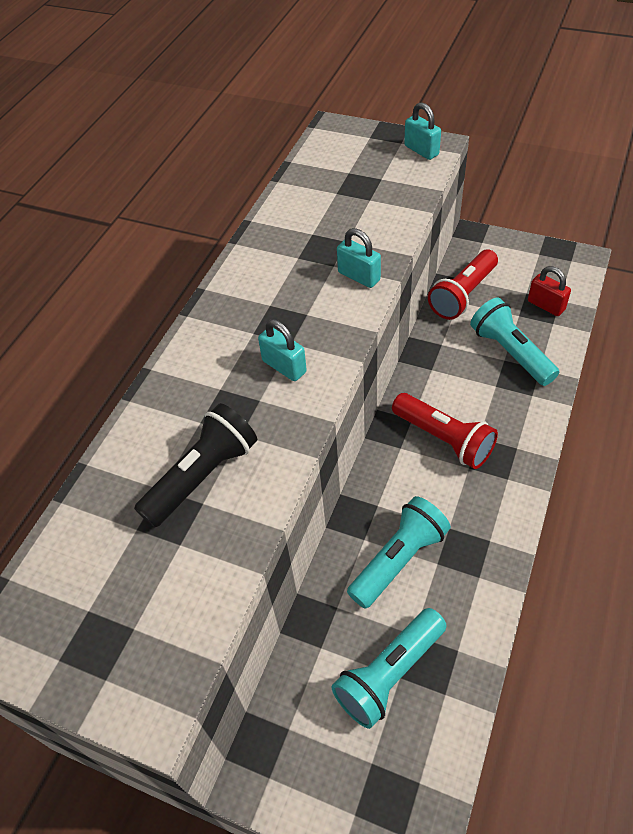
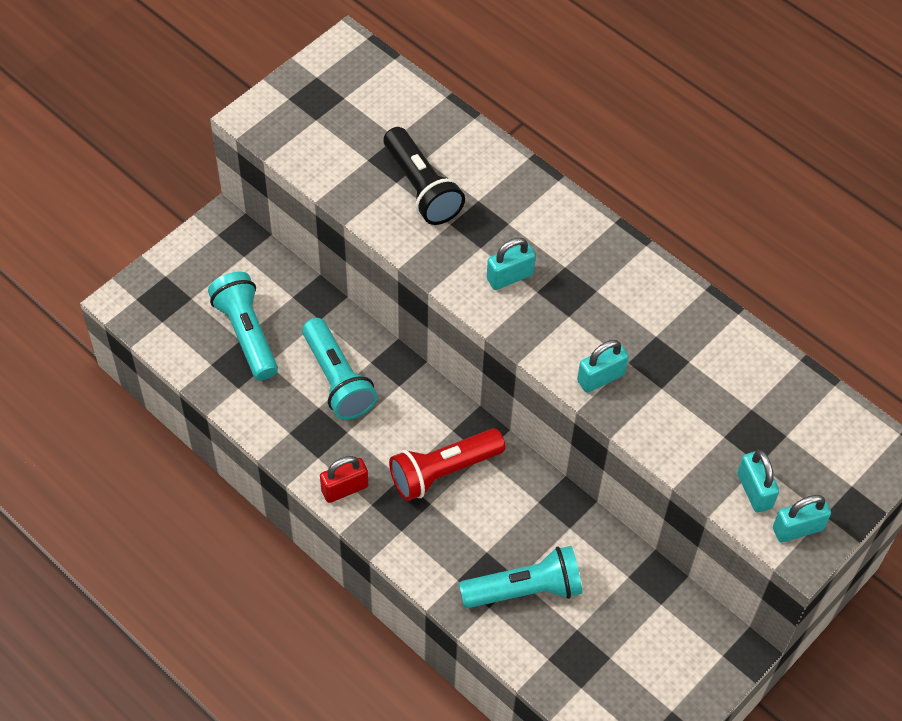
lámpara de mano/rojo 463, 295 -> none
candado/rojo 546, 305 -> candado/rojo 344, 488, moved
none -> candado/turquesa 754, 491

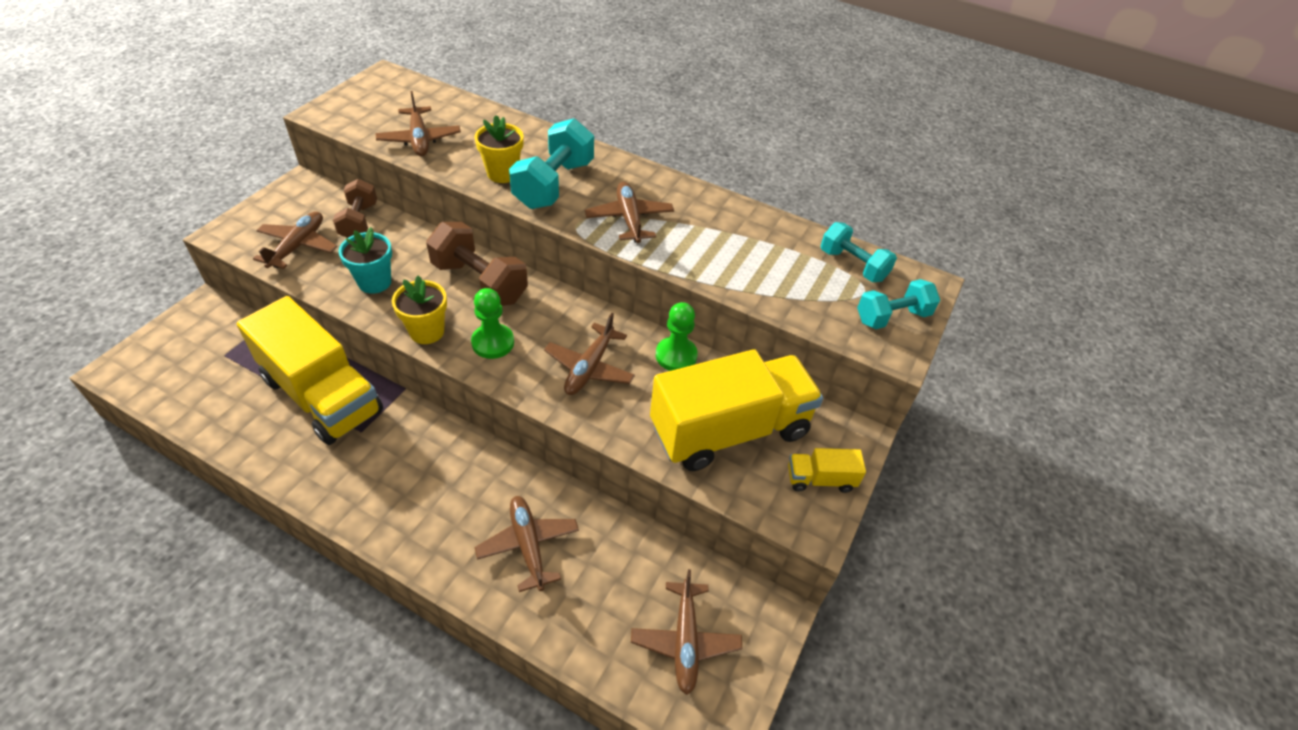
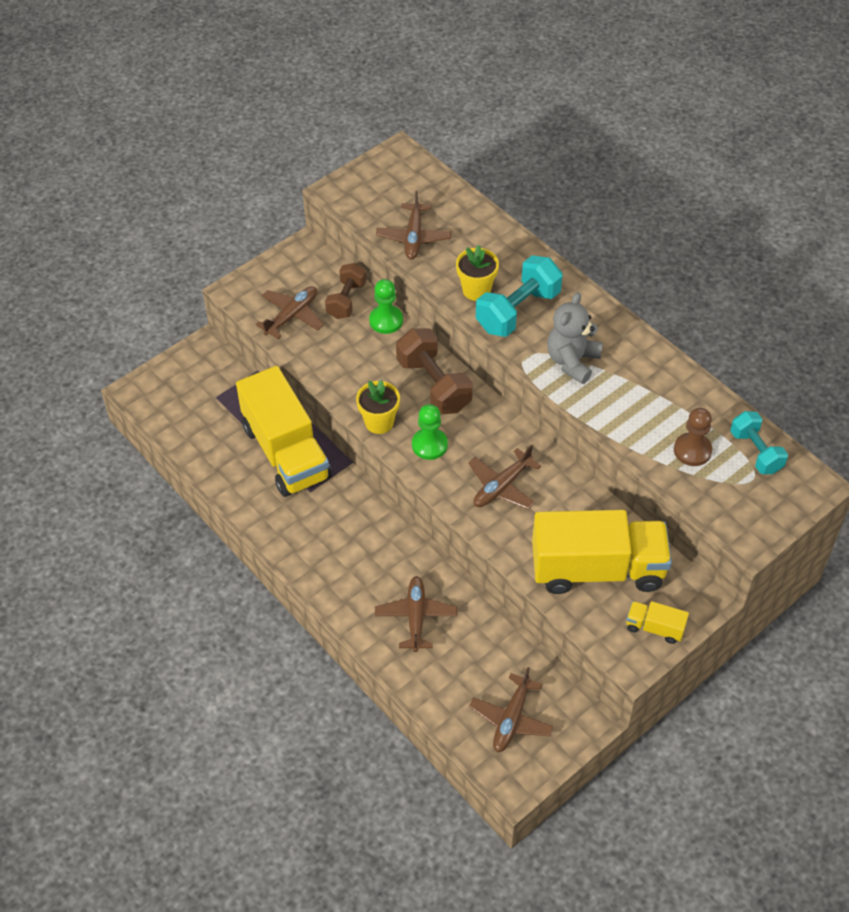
avión/marrón 629, 219 -> osito/gris 572, 361
maceta/turquesa 374, 282 -> none
mancuerna/turquesa 892, 317 -> none
peón/verde 676, 356 -> peón/verde 386, 321, moved
none -> peón/marrón 692, 450

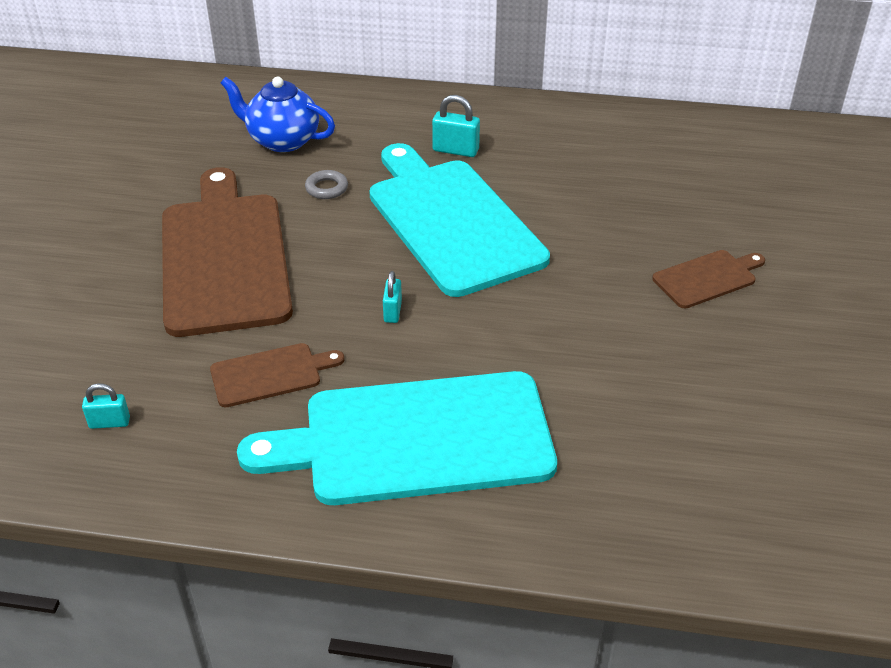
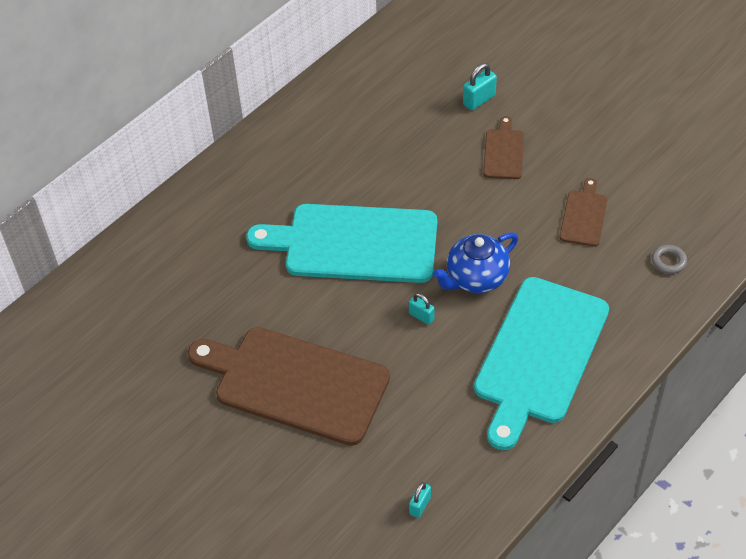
tetera/azul 282, 140 -> tetera/azul 476, 278, moved
candado/turquesa 455, 150 -> candado/turquesa 479, 100, moved
anillo/gris 326, 188 -> anillo/gris 668, 261, moved
tabla de cortar/marrón 270, 374 -> tabla de cortar/marrón 584, 216, moved

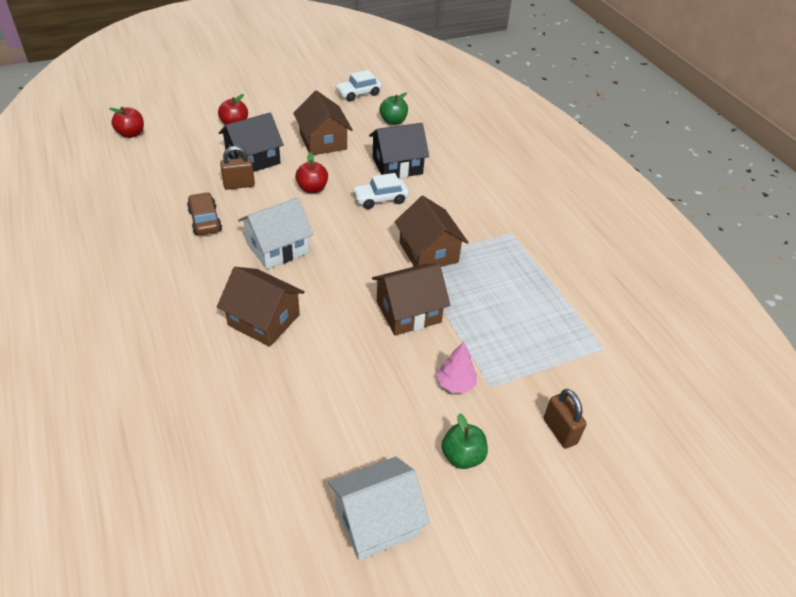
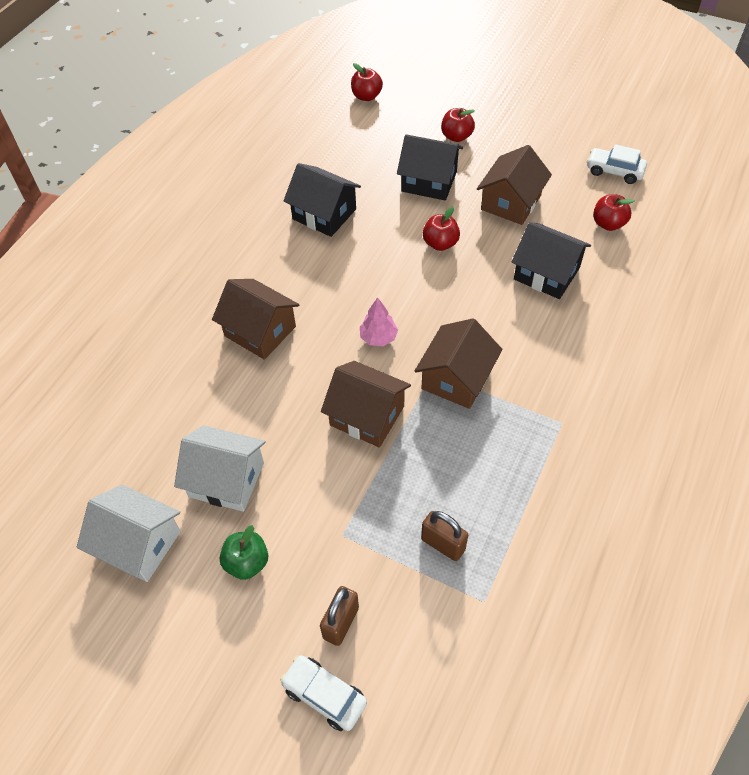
manzana/verde 393, 121 -> manzana/rojo 608, 224
candado/marrón 239, 185 -> candado/marrón 443, 544, moved
coche/blanco 380, 199 -> coche/blanco 324, 695, moved
coche/marrón 205, 220 -> casa/negro 324, 214
casa/blanco 277, 248 -> casa/blanco 226, 479, moved
casa/marrón 264, 320 -> casa/marrón 260, 331, 45 degrees counterclockwise
árbol/rosa 455, 384 -> árbol/rosa 378, 338, moved

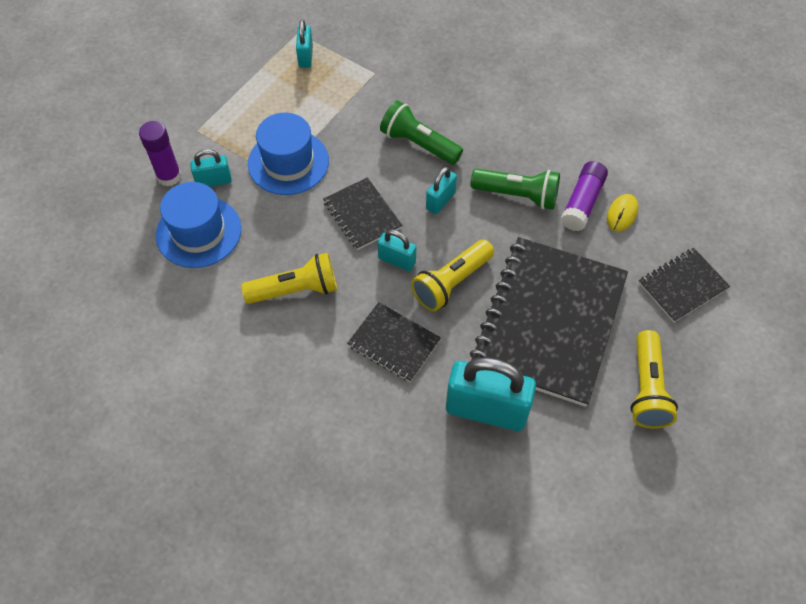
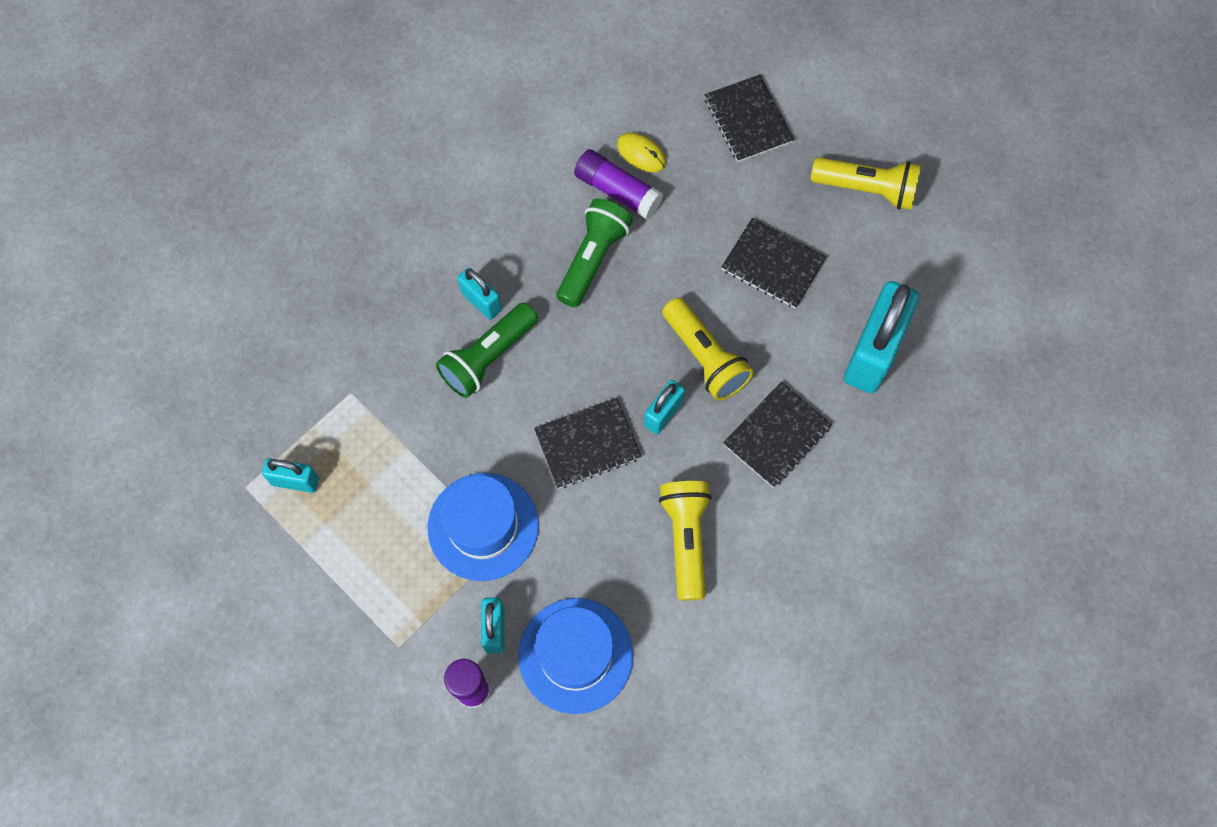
candado/turquesa 440, 201 -> candado/turquesa 481, 301, moved
cuaderno/negro 549, 321 -> cuaderno/negro 773, 265, x0.47

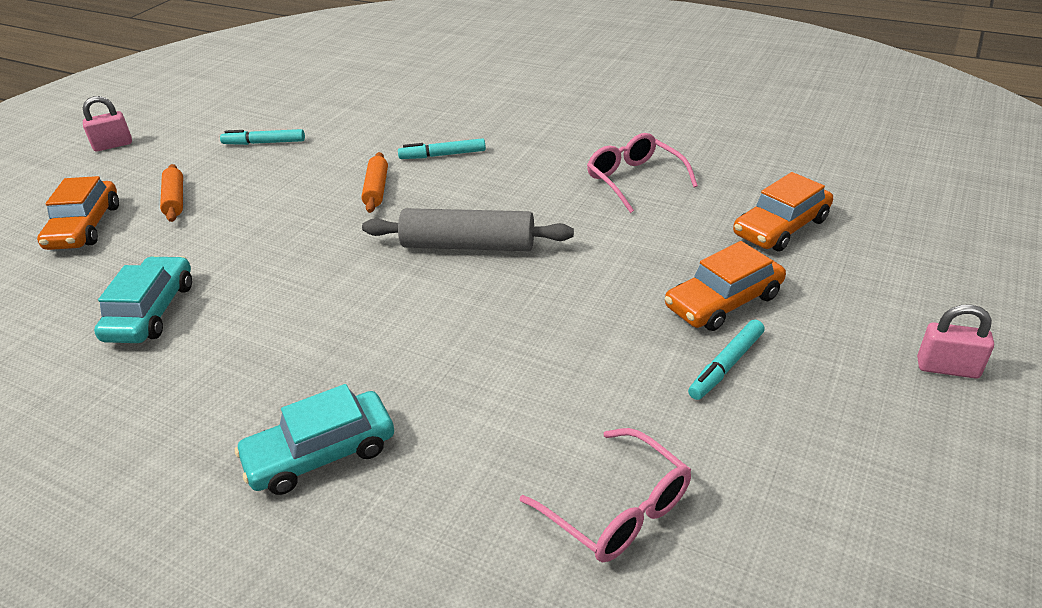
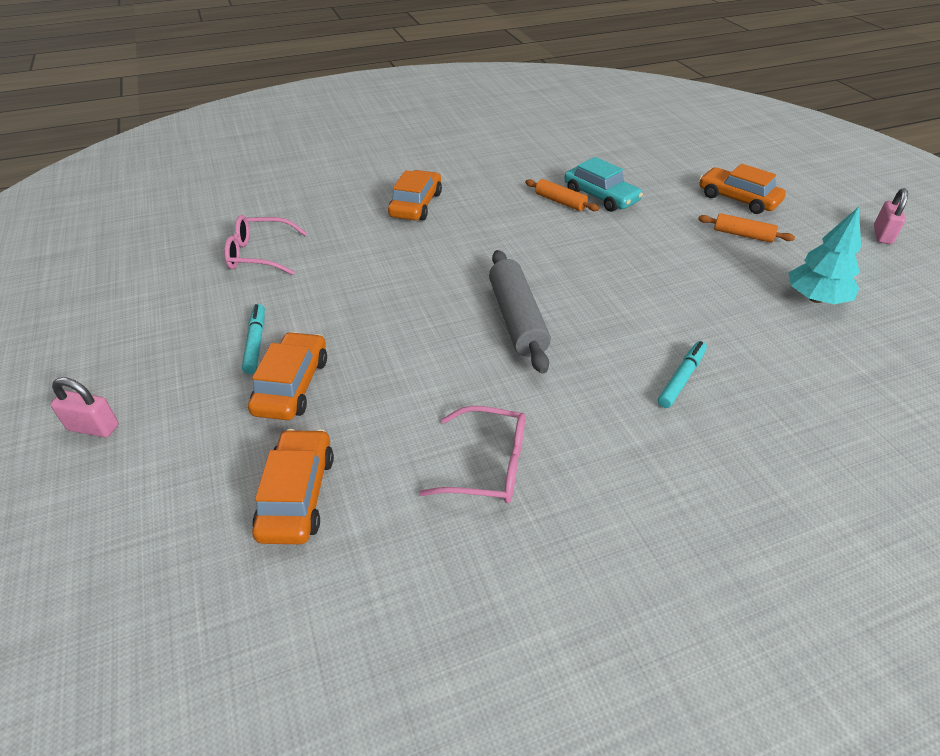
rotulador/turquesa 264, 143 -> árbol/turquesa 815, 298
rodillo/naranja 376, 189 -> rodillo/naranja 560, 202, moved
rodillo/gris 468, 245 -> rodillo/gris 517, 319, 60 degrees counterclockwise
candado/rosa 947, 368 -> candado/rosa 93, 427, 45 degrees clockwise
coche/turquesa 321, 453 -> coche/naranja 416, 205

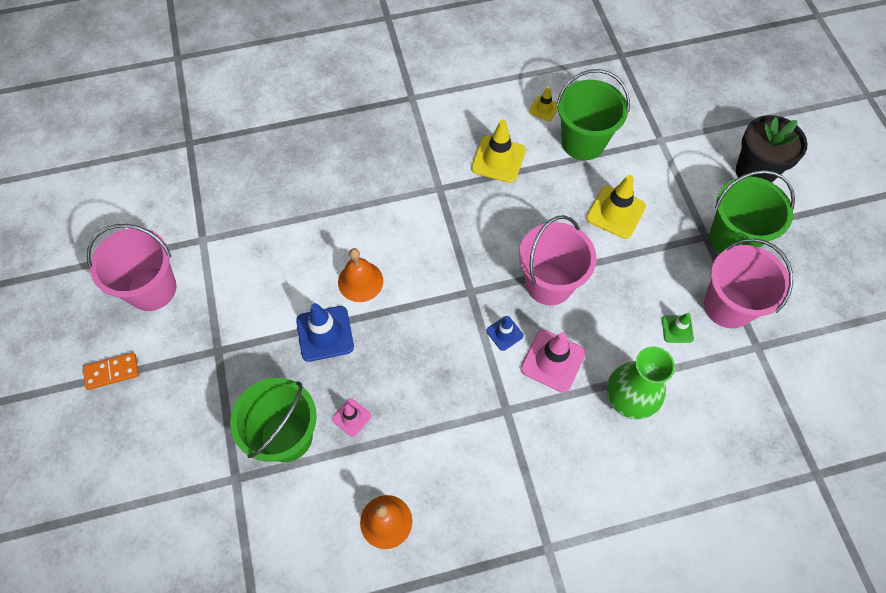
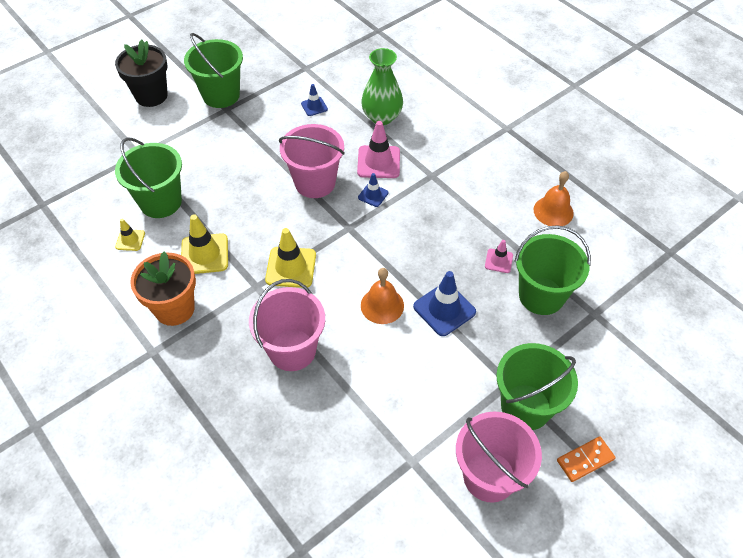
cono de tráfico/amarillo 615, 212 -> cono de tráfico/amarillo 291, 267, moved
balde/rosa 728, 306 -> balde/rosa 292, 350, moved
cono de tráfico/verde 677, 329 -> cono de tráfico/azul 314, 106
ficha de dominó/naranja 112, 372 -> ficha de dominó/naranja 585, 460, 75 degrees counterclockwise
none -> maceta/naranja 174, 309
none -> balde/verde 526, 407

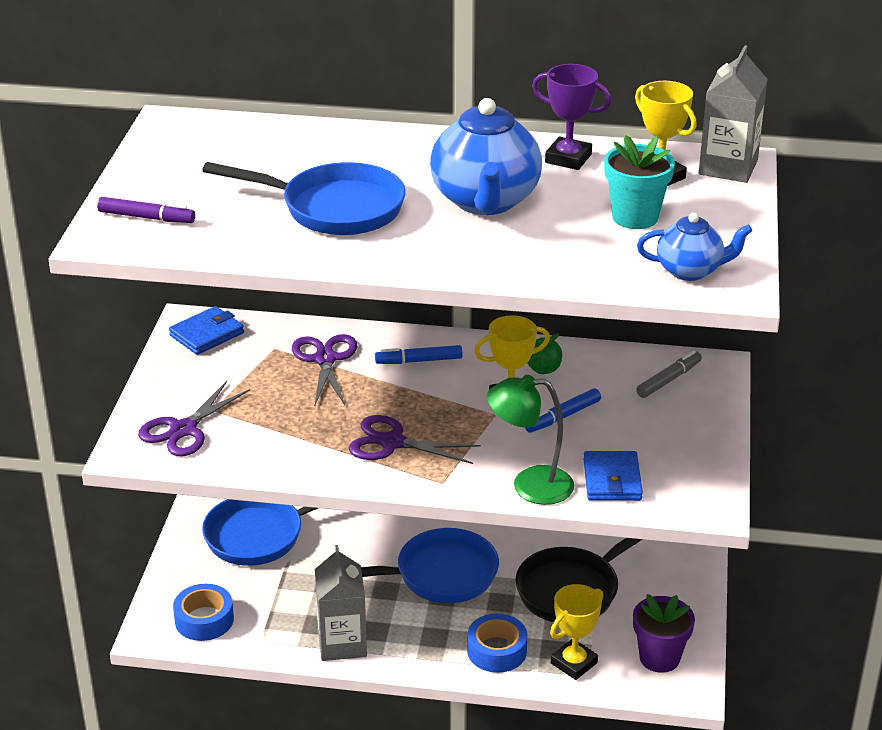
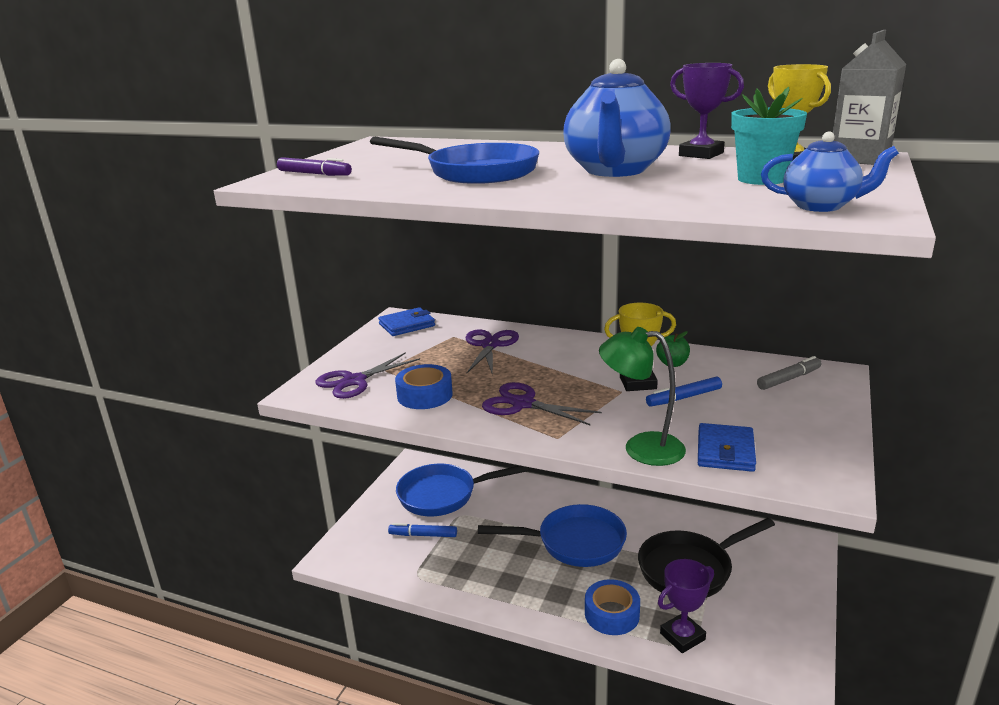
rotulador/azul 419, 361 -> rotulador/azul 423, 535, moved
cartón de leche/gris 342, 643 -> none
cinta adhesiva/azul 204, 620 -> cinta adhesiva/azul 425, 395, moved
trofeo/amarillo 574, 663 -> trofeo/morado 682, 636
maceta/morado 659, 658 -> none

